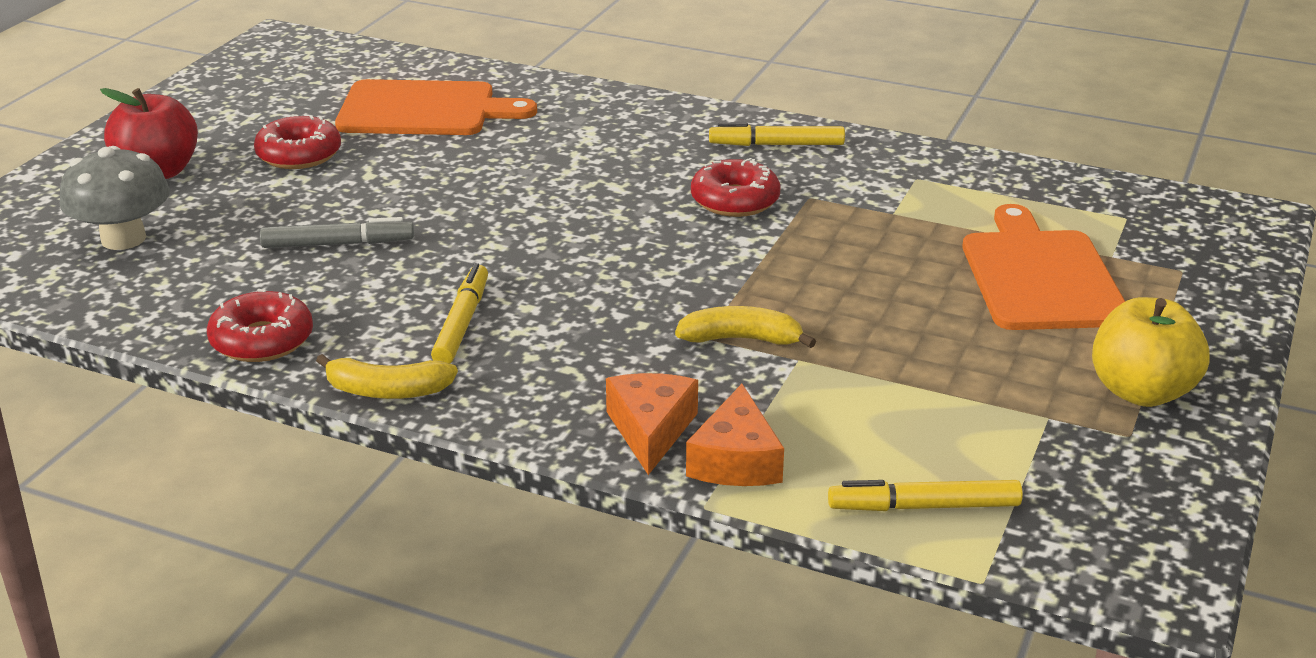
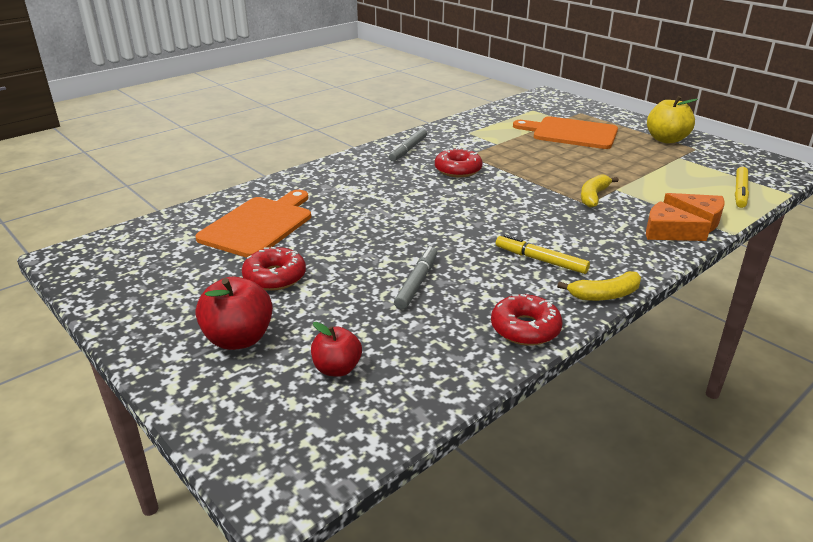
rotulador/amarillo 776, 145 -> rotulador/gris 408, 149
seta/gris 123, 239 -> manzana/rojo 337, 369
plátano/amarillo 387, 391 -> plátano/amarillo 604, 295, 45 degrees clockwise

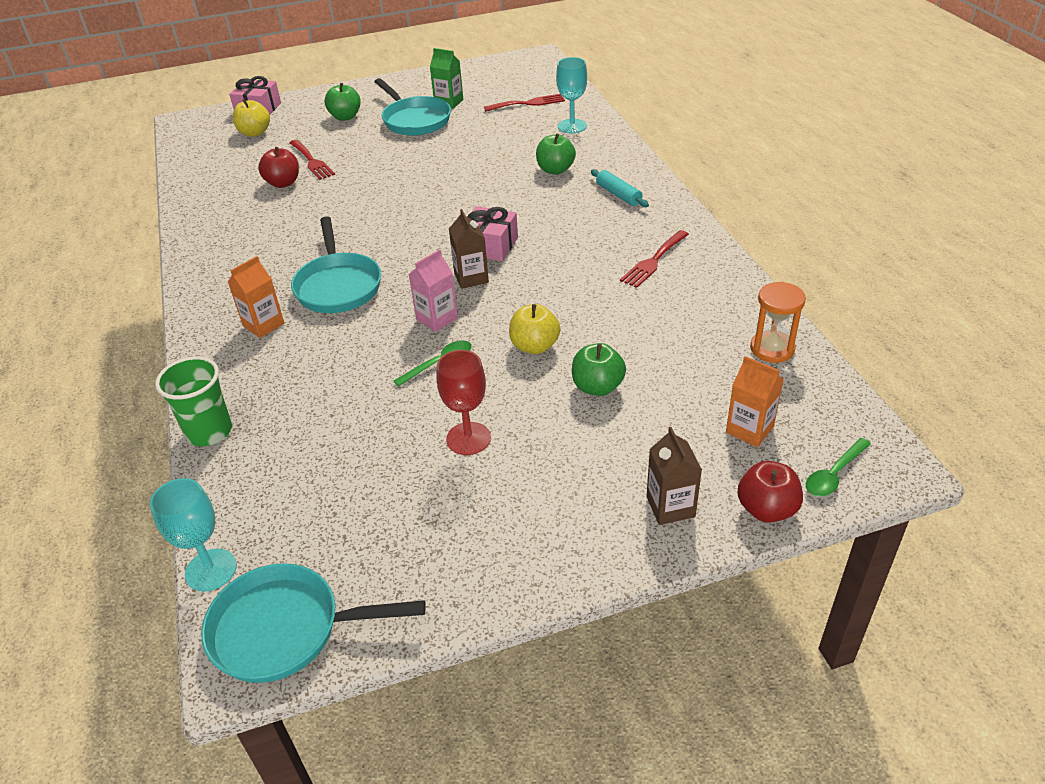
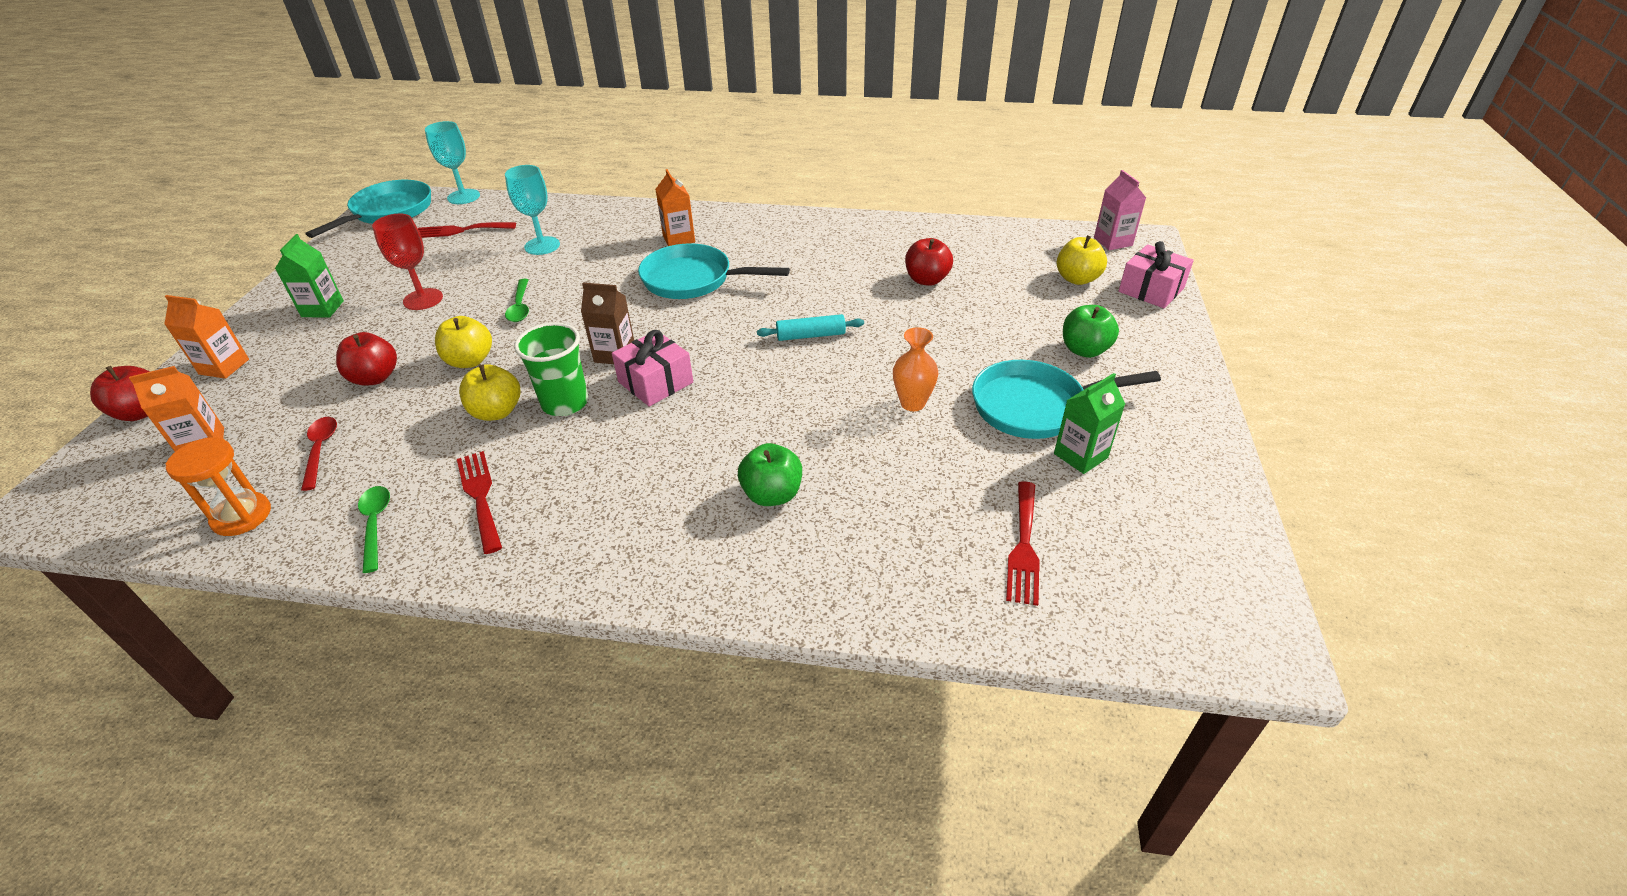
copa/turquesa 572, 126 -> copa/turquesa 542, 246, moved
tenedor/rojo 312, 161 -> tenedor/rojo 461, 230, moved
rodillo/turquesa 618, 194 -> rodillo/turquesa 811, 335, moved
cartón de leche/rosa 437, 319 -> cartón de leche/rosa 1113, 241, moved
manzana/verde 597, 387 -> manzana/rojo 375, 378
vaso/verde 209, 432 -> vaso/verde 565, 403, moved
cartón de leche/marrón 670, 507 -> cartón de leche/naranja 224, 367
cuchara/verde 833, 474 -> cuchara/verde 375, 524, moved
none -> cartón de leche/verde 322, 309
none -> florero/naranja 912, 403
none -> manzana/amarillo 497, 412
none -> cuchara/rojo 321, 450

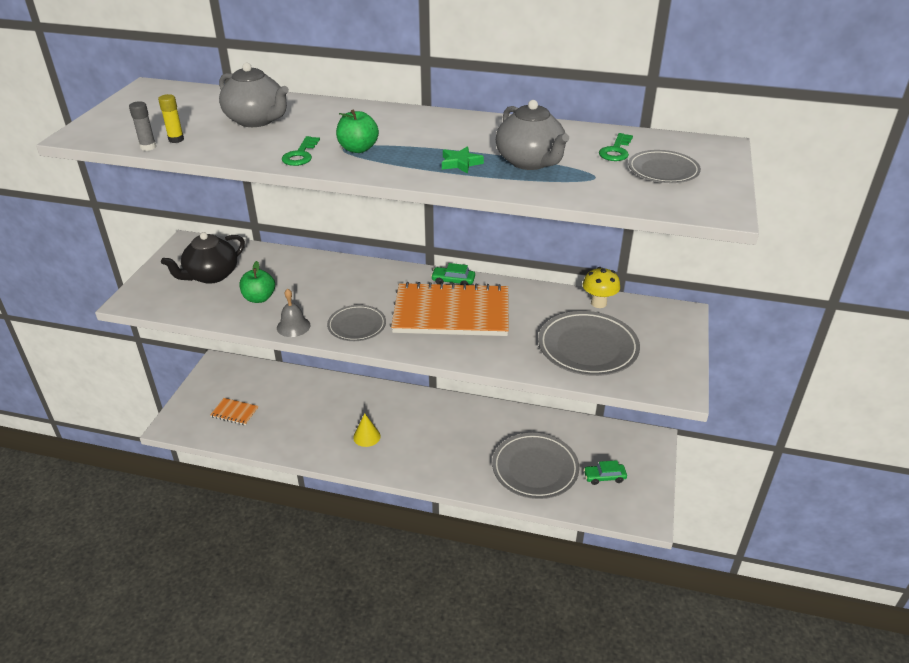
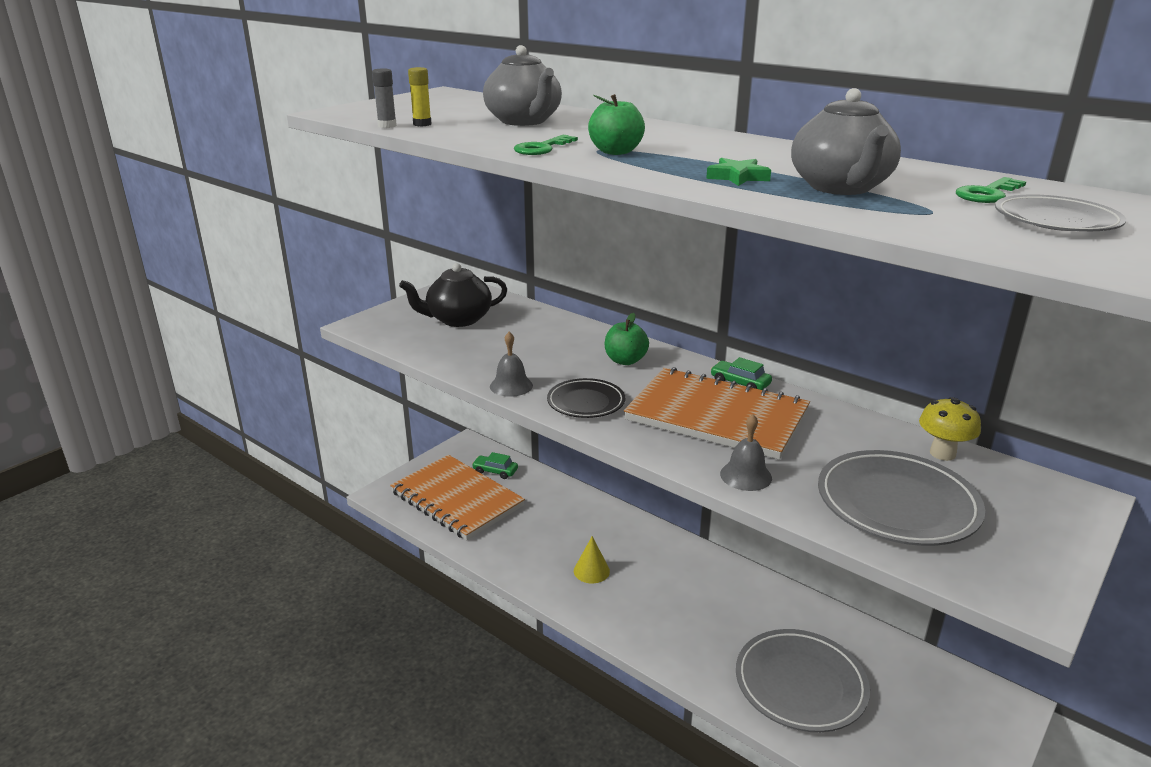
manzana/verde 259, 298 -> manzana/verde 625, 360, moved
plato/gris 357, 326 -> plato/negro 586, 402
cuaderno/naranja 234, 412 -> cuaderno/naranja 456, 499, x2.37
coche/verde 604, 477 -> coche/verde 495, 471, moved
none -> campana/gris 746, 475

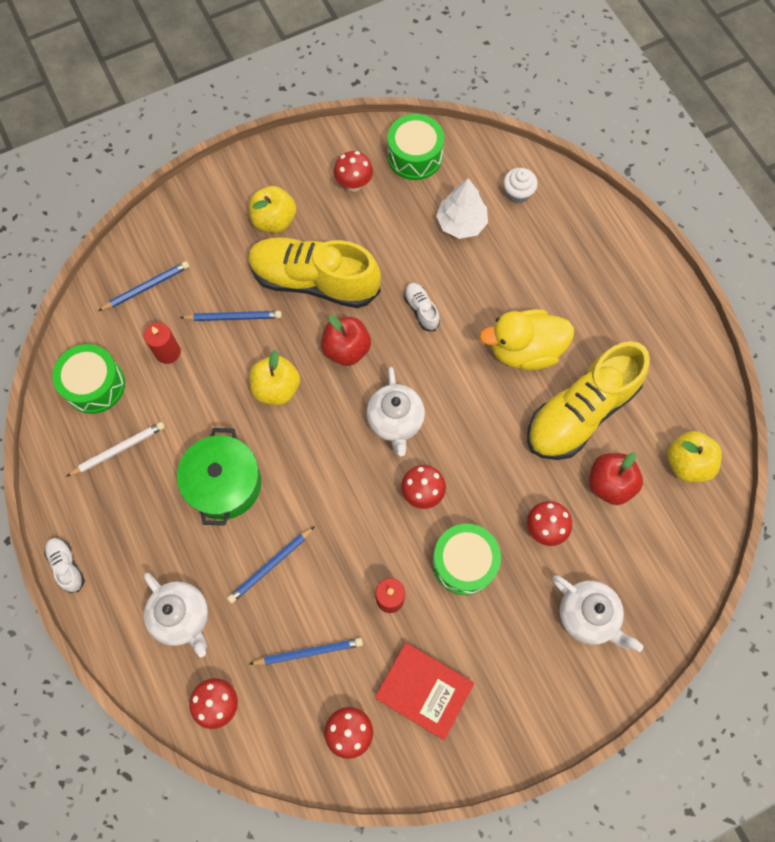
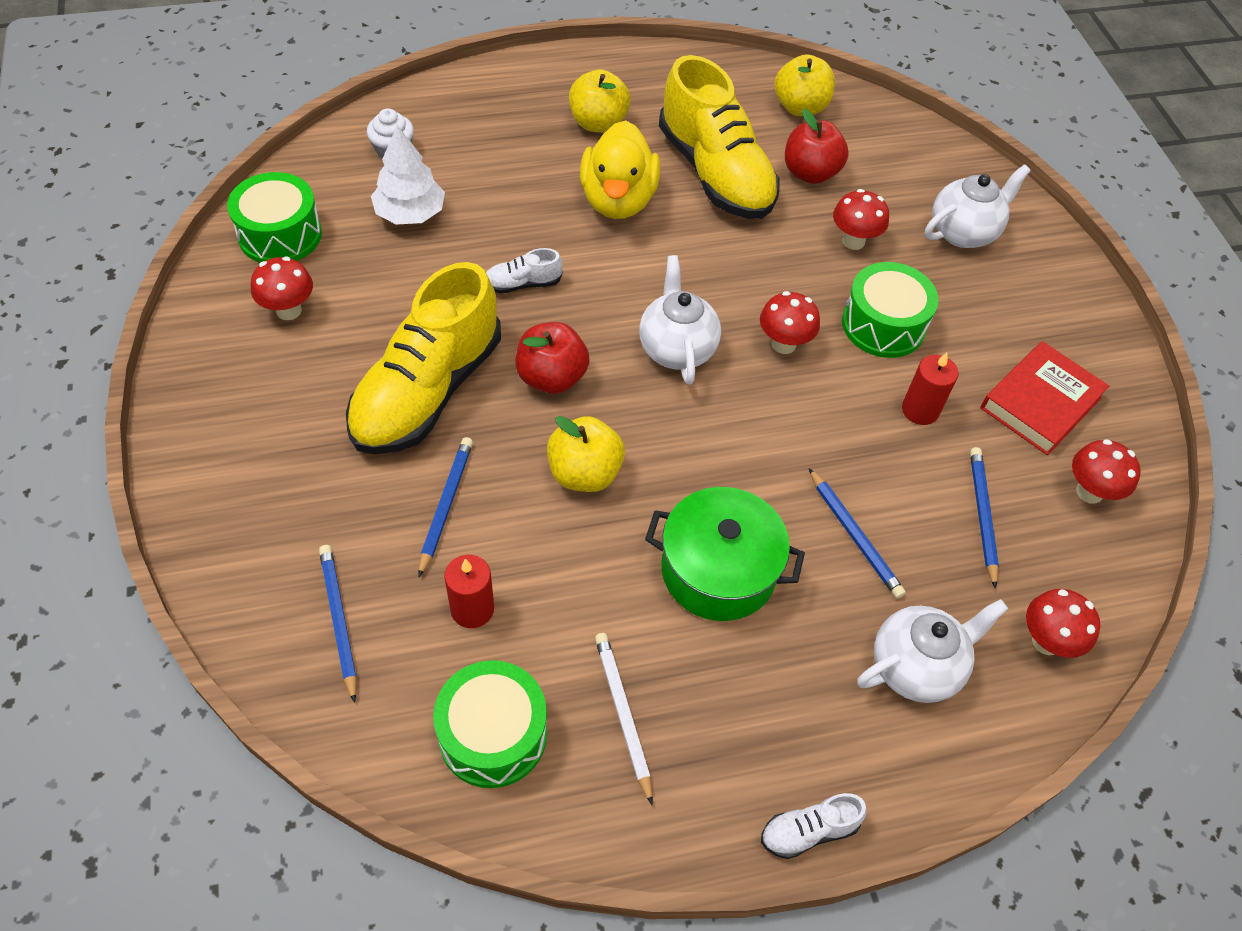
manzana/amarillo 274, 221 -> manzana/amarillo 598, 123, moved
tetera/blanco 395, 421 -> tetera/blanco 676, 348, 105 degrees counterclockwise

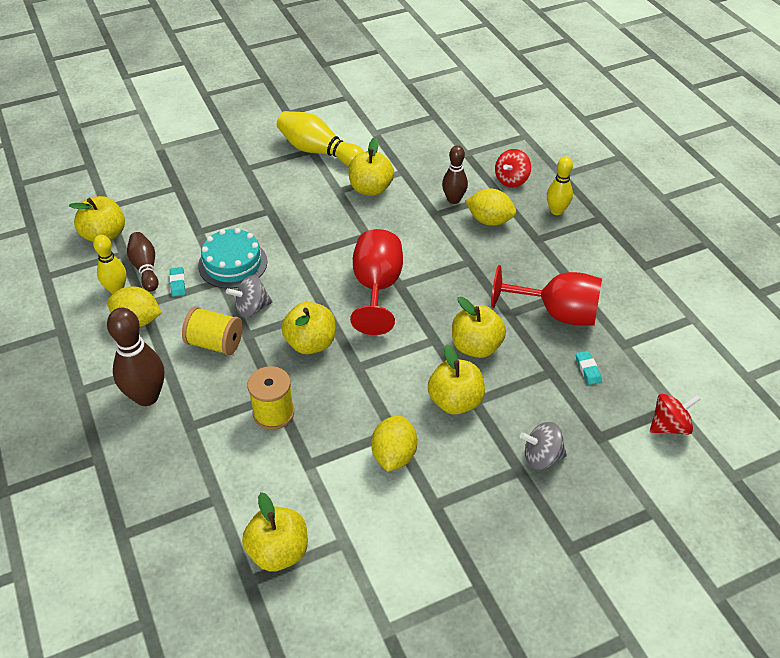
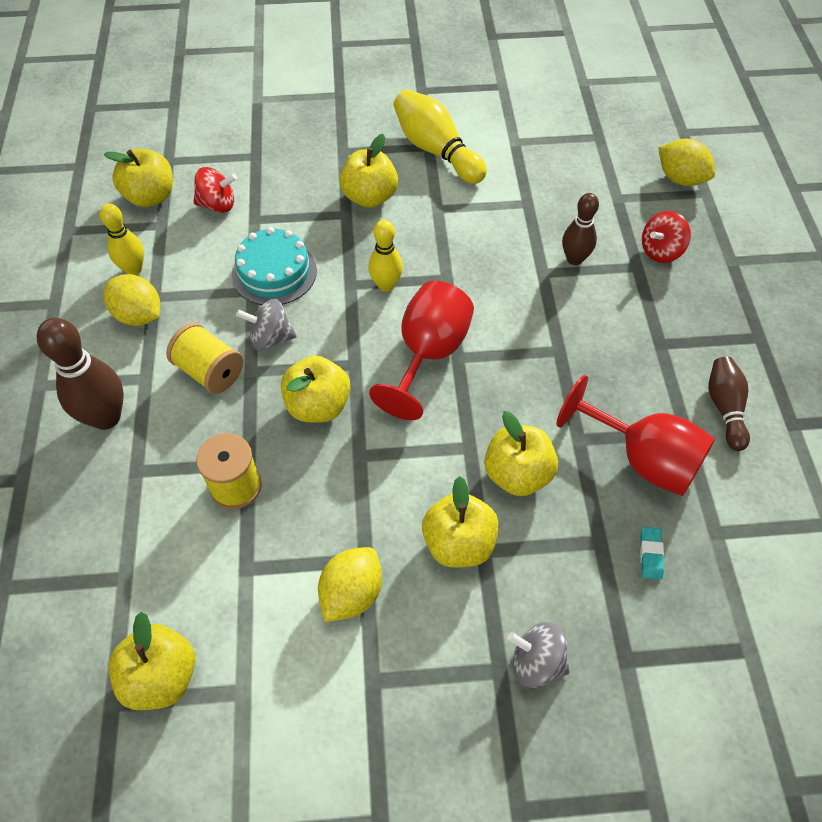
manzana/amarillo 371, 189 -> manzana/amarillo 369, 197, moved
bolo/amarillo 556, 211 -> bolo/amarillo 386, 285, moved
limón/amarillo 489, 220 -> limón/amarillo 680, 179, moved
bolo/marrón 145, 268 -> bolo/marrón 725, 408, moved
goma de borrar/turquesa 178, 284 -> none
peonza/rojo 669, 426 -> peonza/rojo 218, 204, moved

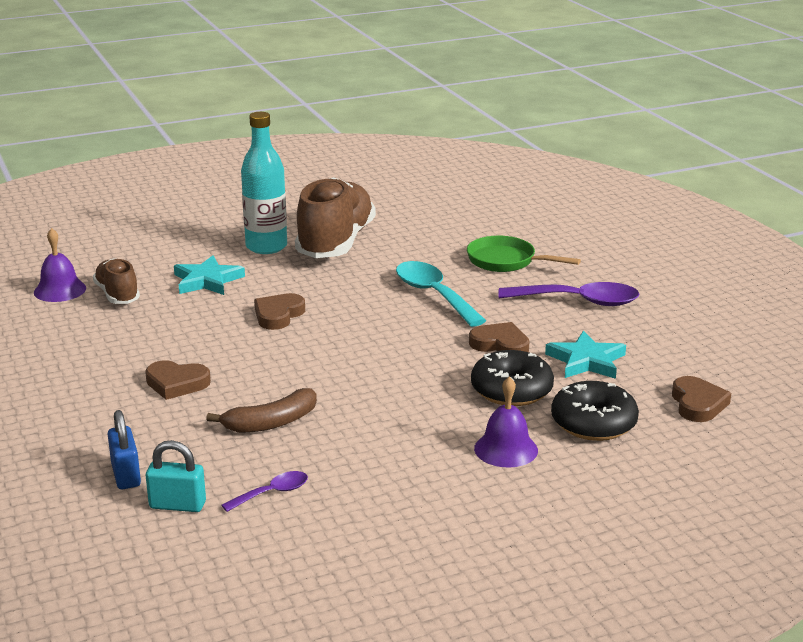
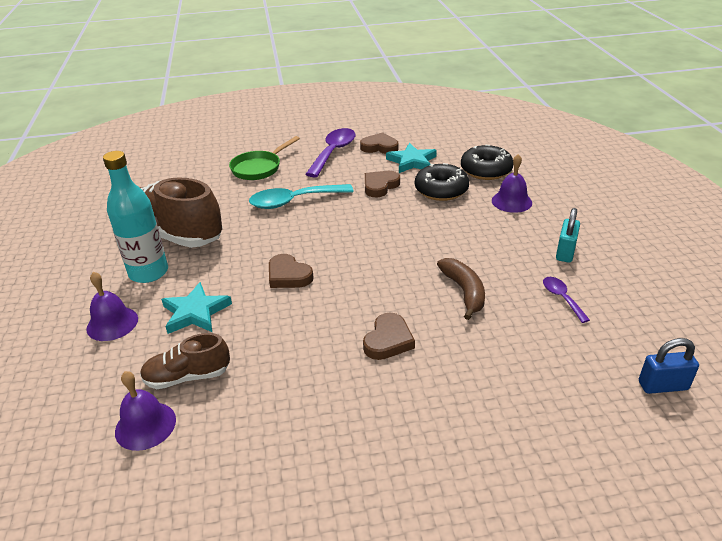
corazón/marrón 698, 404 -> corazón/marrón 379, 147, moved
candado/azul 126, 475 -> candado/azul 663, 386, moved
candado/turquesa 177, 505 -> candado/turquesa 565, 252, moved
none -> campana/morado 112, 323

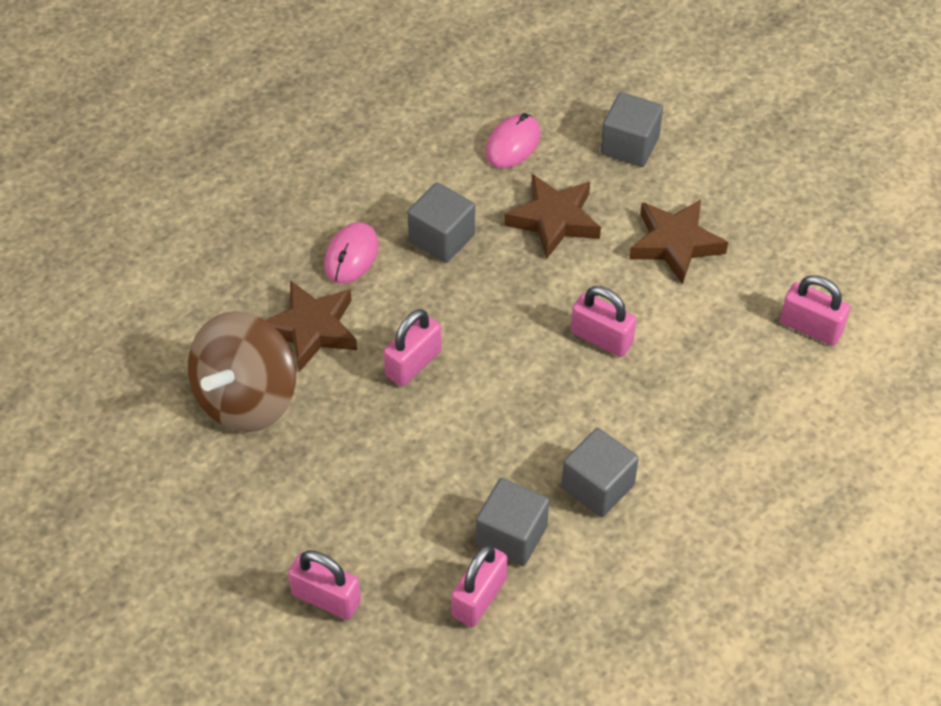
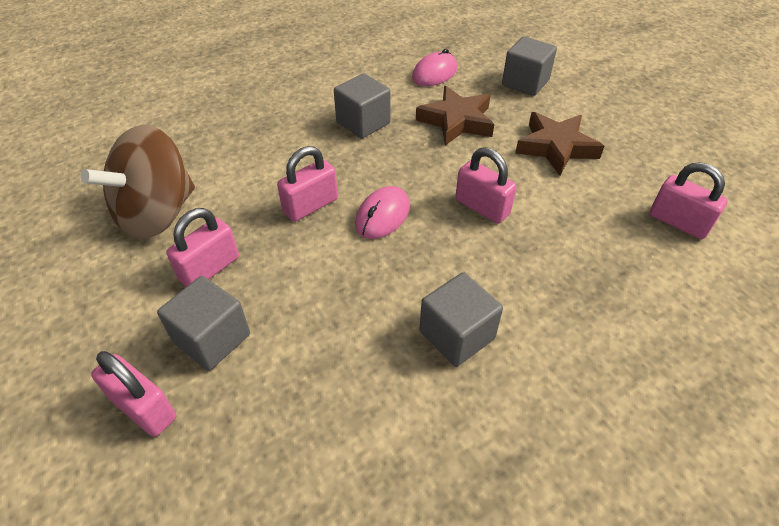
ratón/rosa 351, 256 -> ratón/rosa 382, 215, moved
estrella/marrón 311, 329 -> none
cubo/gris 511, 535 -> cubo/gris 212, 338, moved
candado/rosa 479, 597 -> candado/rosa 209, 269, moved

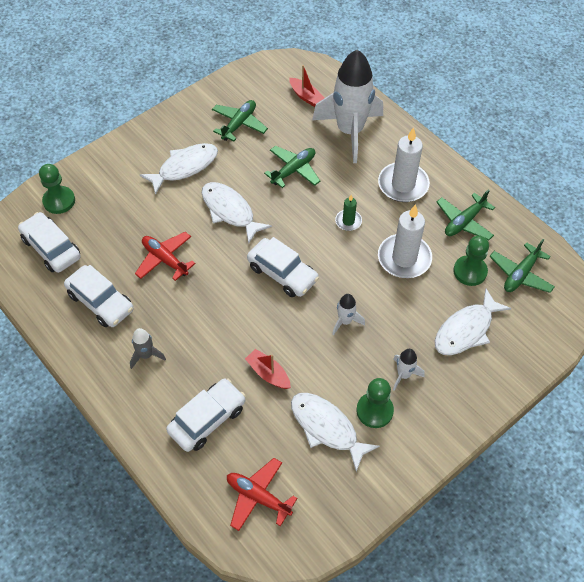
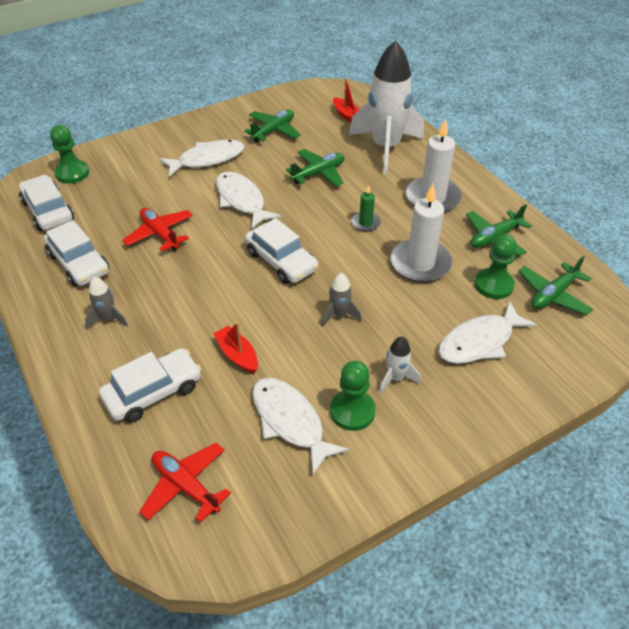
cohete/blanco 345, 321 -> cohete/gris 339, 315

